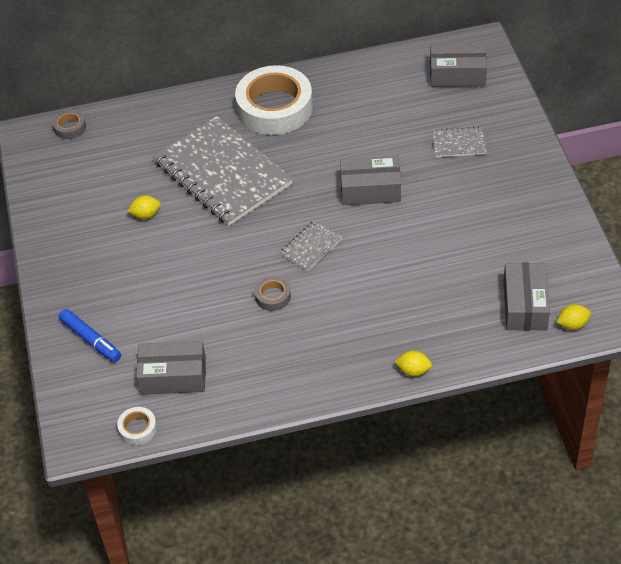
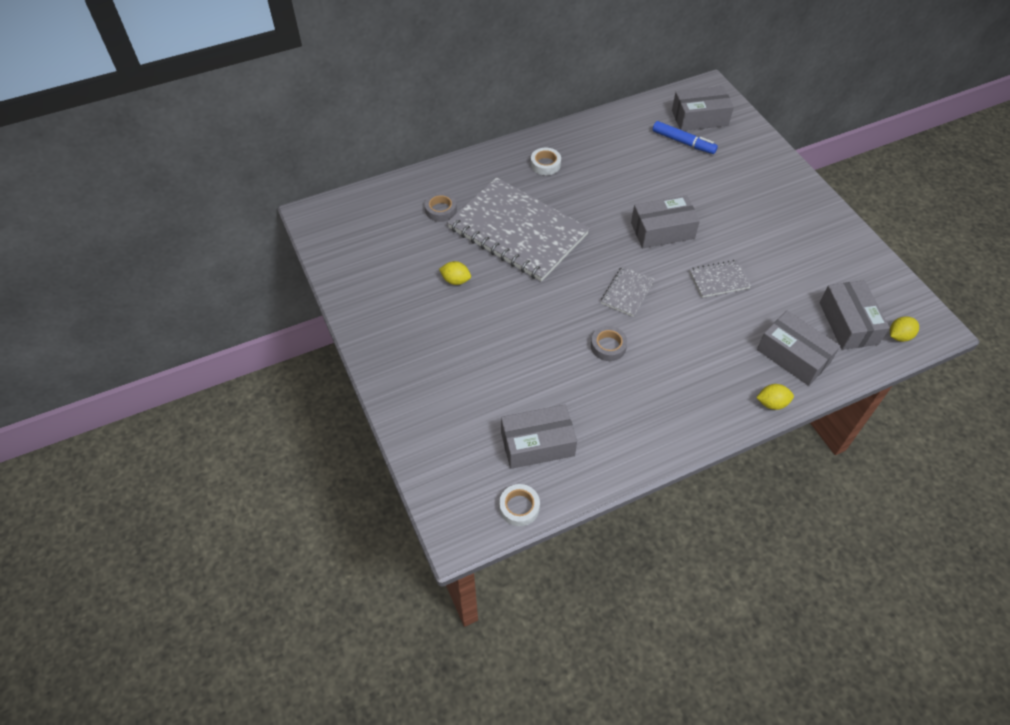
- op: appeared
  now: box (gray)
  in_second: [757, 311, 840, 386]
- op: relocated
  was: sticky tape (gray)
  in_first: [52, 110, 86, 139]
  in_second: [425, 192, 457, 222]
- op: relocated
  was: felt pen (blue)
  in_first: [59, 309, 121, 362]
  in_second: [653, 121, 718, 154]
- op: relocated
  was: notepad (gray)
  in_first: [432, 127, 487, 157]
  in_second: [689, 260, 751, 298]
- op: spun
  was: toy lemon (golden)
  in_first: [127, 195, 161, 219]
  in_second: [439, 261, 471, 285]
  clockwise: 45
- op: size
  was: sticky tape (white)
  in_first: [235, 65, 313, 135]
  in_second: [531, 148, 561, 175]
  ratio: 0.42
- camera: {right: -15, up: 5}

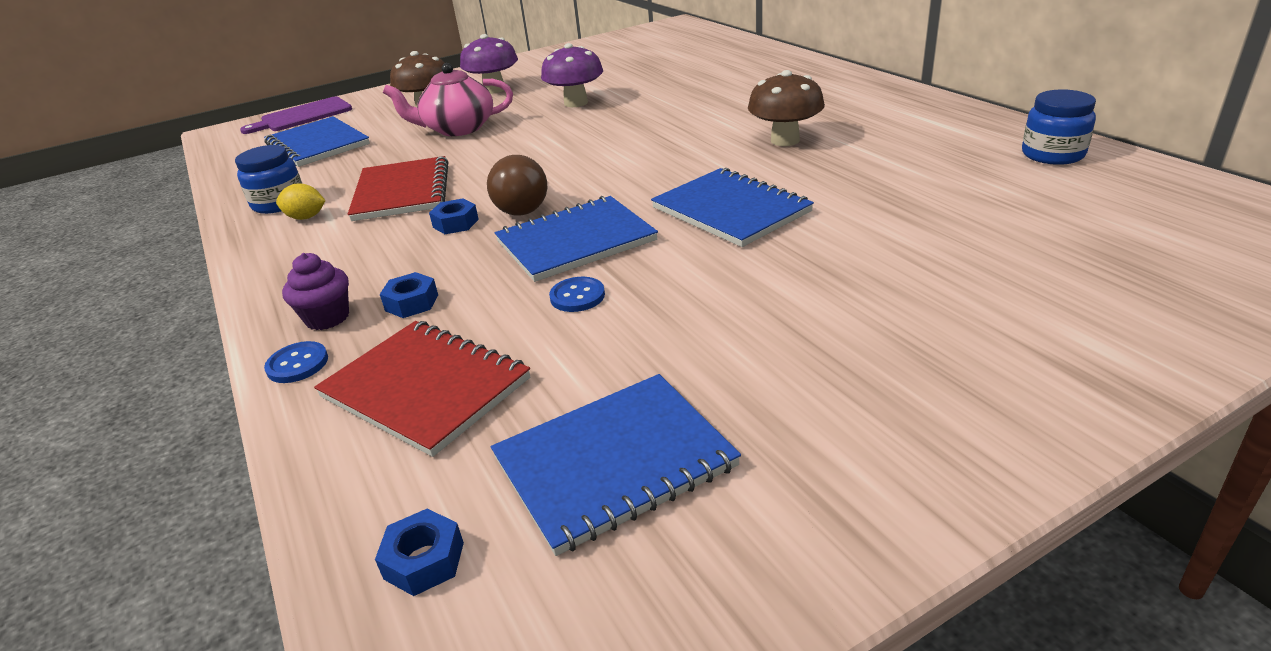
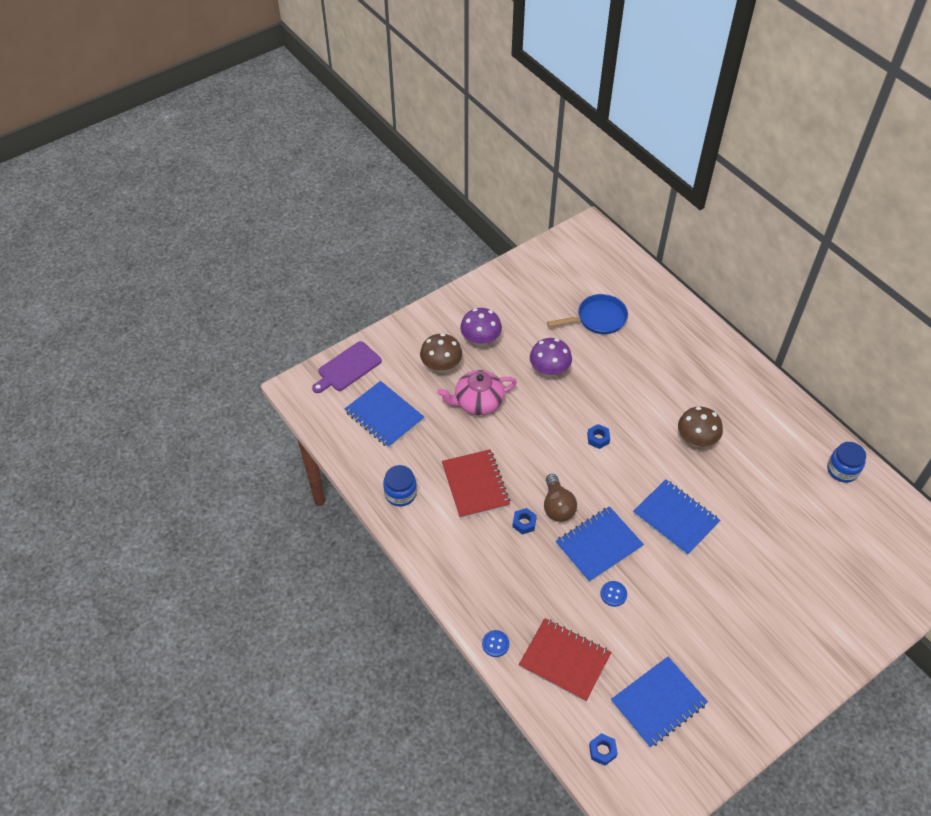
- op: missing
  was: toy lemon (golden)
  in_first: [276, 184, 325, 220]
- op: missing
  was: fairy cake (purple)
  in_first: [282, 253, 349, 330]
- op: appeared
  now: frying pan (blue)
  in_second: [547, 294, 628, 334]
- op: relocated
  was: hex nut (blue)
  in_first: [380, 272, 438, 318]
  in_second: [587, 424, 610, 449]
- camera: {right: -10, up: 20}

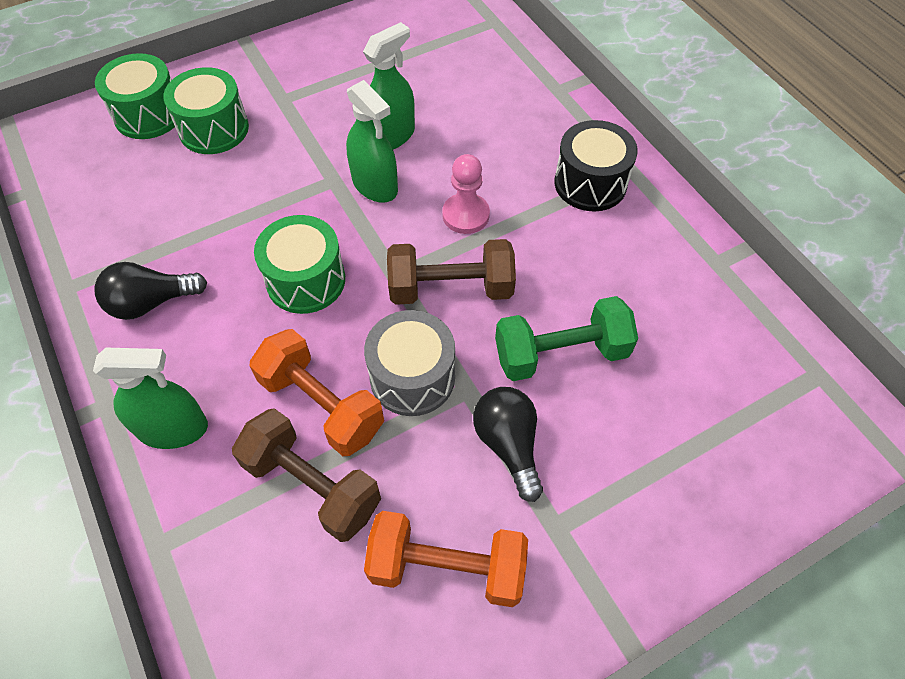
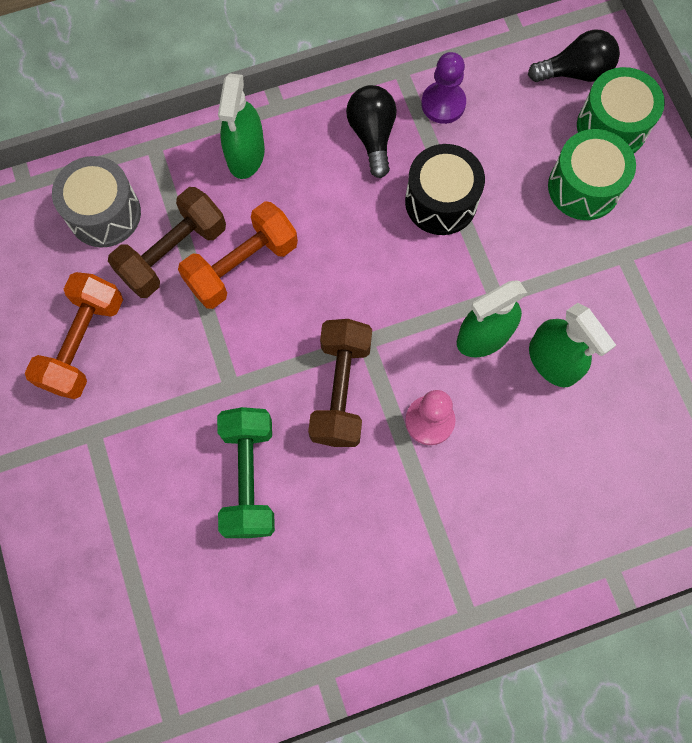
- op: missing
  was: snare drum (emerald)
  in_first: [254, 215, 345, 314]
- op: appeared
  now: game pawn (purple)
  in_second: [421, 52, 466, 124]
- op: relocated
  was: snare drum (gray)
  in_first: [364, 310, 455, 416]
  in_second: [52, 156, 141, 248]
- op: relocated
  was: bulb (black)
  in_first: [473, 387, 543, 502]
  in_second: [528, 29, 620, 82]
- op: relocated
  was: snare drum (black)
  in_first: [555, 120, 638, 211]
  in_second: [405, 144, 485, 235]
- camera: {right: 100, up: 15}

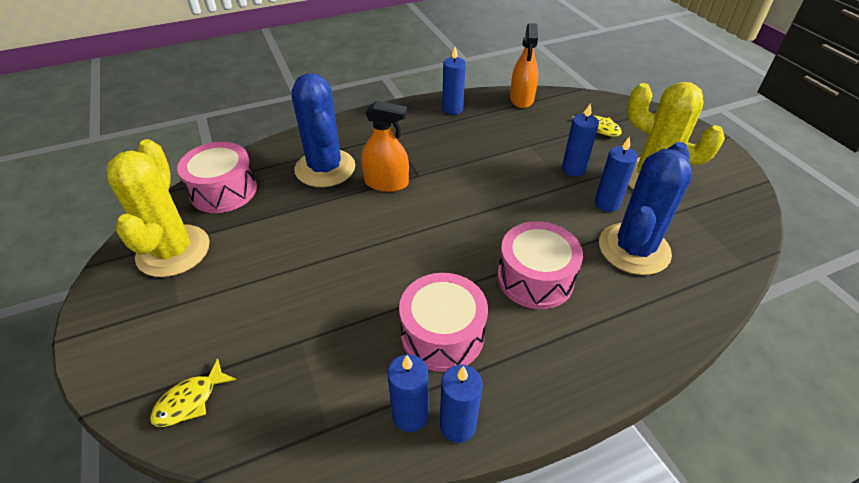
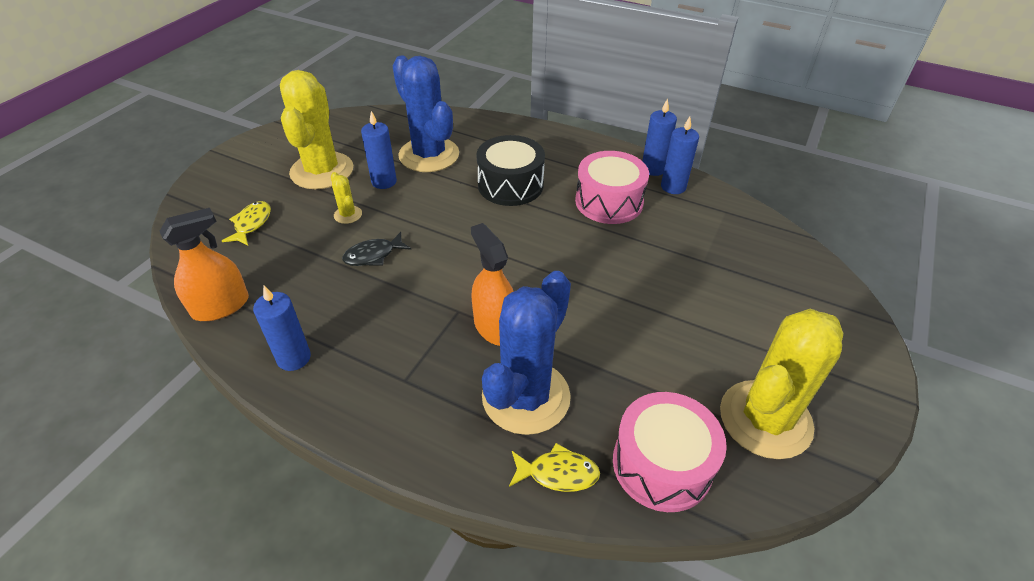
- op: appeared
  now: fish figure (black)
  in_second: [342, 232, 411, 266]
- op: relocated
  was: fish figure (golden)
  in_first: [150, 358, 237, 427]
  in_second: [509, 443, 600, 492]
- op: exchanged
  was: candle (blue)
  now: saguaro cactus (golden)
  in_first: [562, 103, 599, 177]
  in_second: [331, 172, 362, 224]
- op: colour
  was: snare drum (rosy)
  now: snare drum (black)
  in_first: [497, 221, 583, 309]
  in_second: [476, 135, 545, 206]
- op: spun
  was: saguaro cactus (blue)
  in_first: [599, 142, 692, 275]
  in_second: [393, 56, 459, 172]
  clockwise: 60
- camera: {right: -130, up: 0}

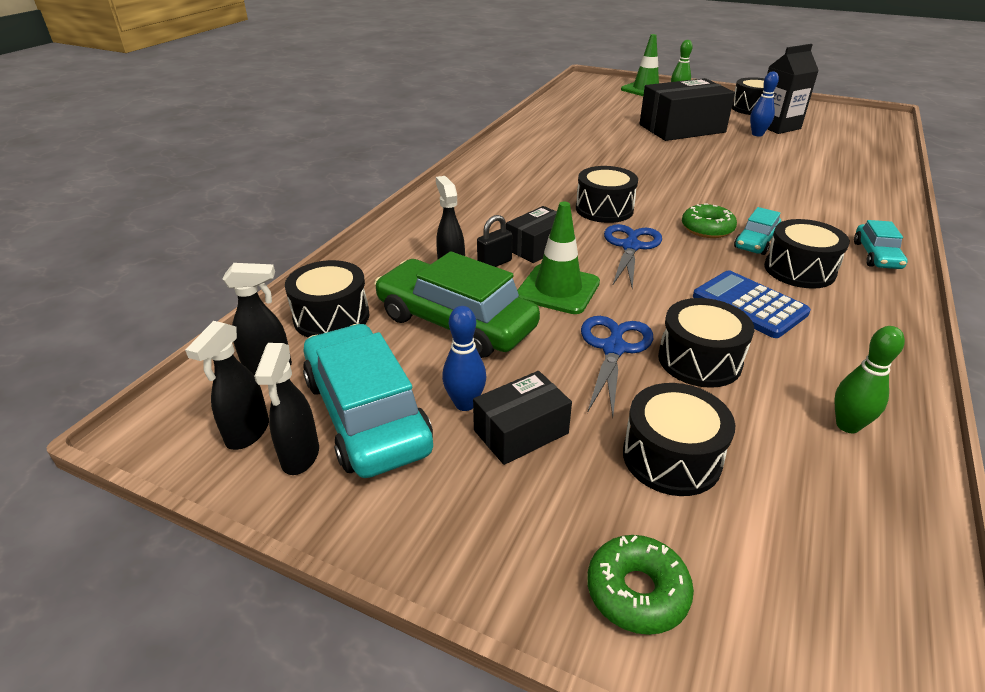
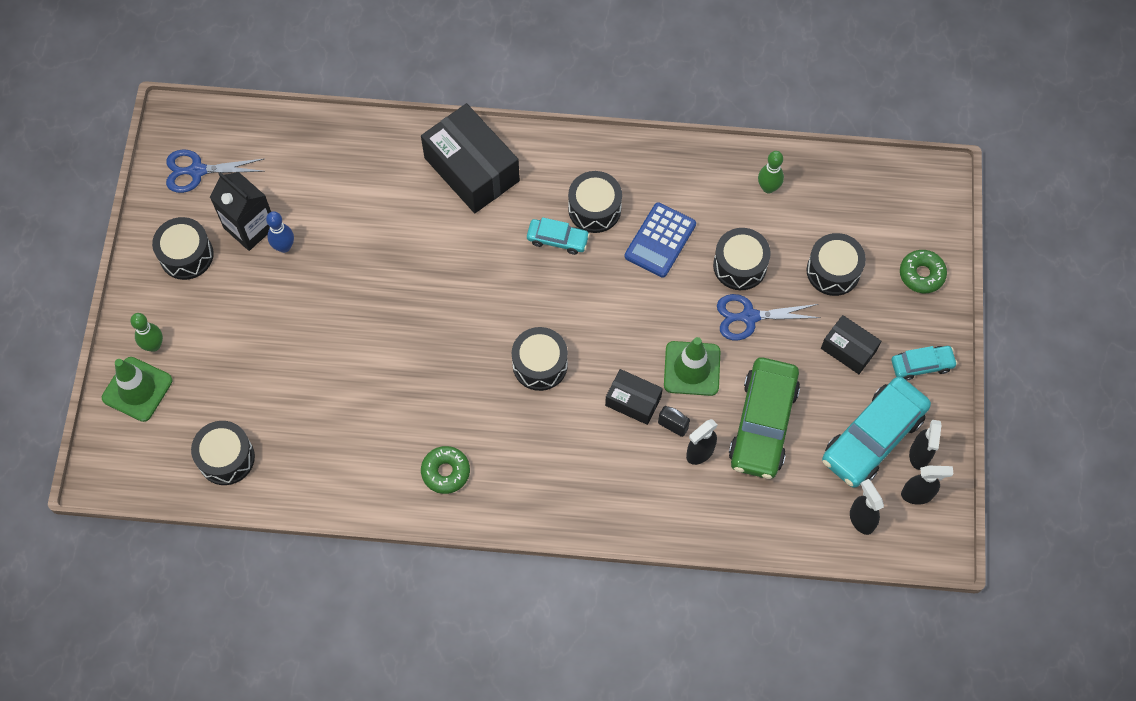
- op: missing
  was: skittle (blue)
  in_first: [442, 306, 486, 411]
- op: relocated
  was: snare drum (black)
  in_first: [285, 260, 369, 338]
  in_second: [191, 421, 255, 485]
- op: relocated
  was: scissors (blue)
  in_first: [604, 224, 662, 289]
  in_second: [166, 149, 265, 193]
- op: relocated
  was: box (black)
  in_first: [639, 78, 735, 141]
  in_second: [421, 103, 520, 213]
- op: relocated
  was: glazed donut (emerald)
  in_first: [682, 203, 737, 238]
  in_second: [421, 446, 470, 494]
- op: relocated
  was: toy car (aqua)
  in_first: [854, 220, 908, 269]
  in_second: [891, 346, 957, 381]
- op: spun
  was: spray cleaner (black)
  in_first: [254, 343, 319, 475]
  in_second: [909, 420, 942, 470]
  clockwise: 120
- camera: {right: -110, up: 30}

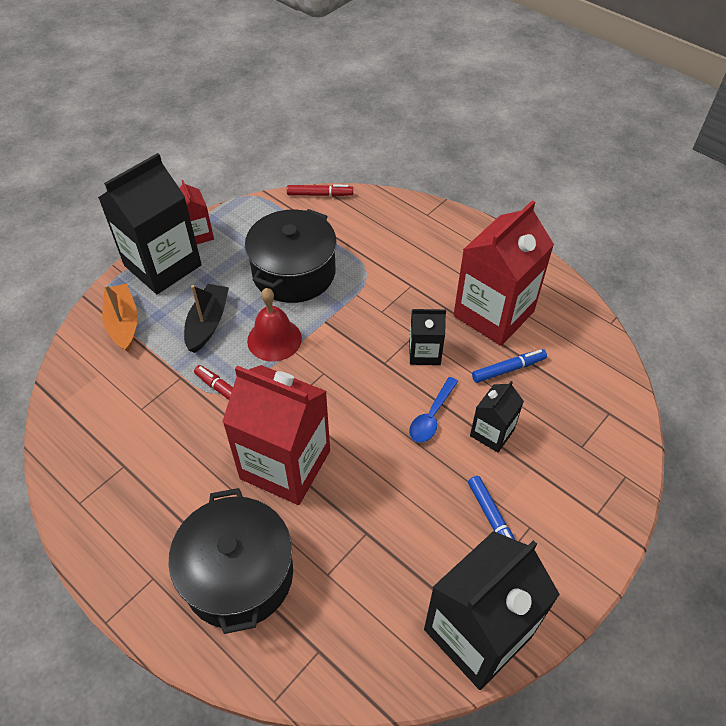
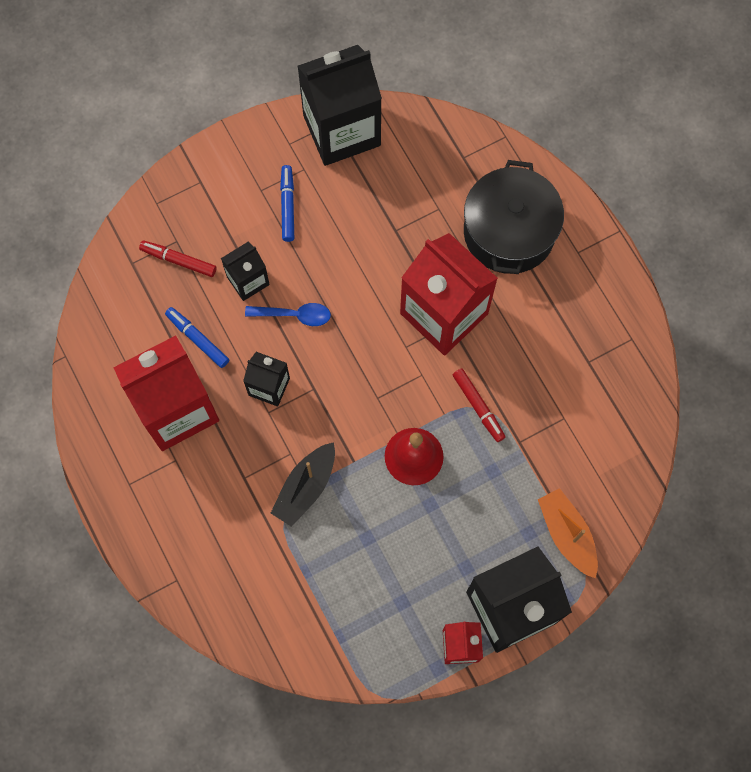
- op: missing
  was: pot (black)
  in_first: [245, 209, 337, 303]
- op: relocated
  was: sailboat (black)
  in_first: [184, 284, 229, 353]
  in_second: [271, 442, 335, 527]
- op: relocated
  was: felt pen (red)
  in_first: [287, 185, 353, 197]
  in_second: [139, 240, 217, 277]
- op: spun
  was: sailboat (bright orange)
  in_first: [102, 283, 137, 352]
  in_second: [538, 488, 598, 579]
  clockwise: 150
- op: spun
  was: tablespoon (blue)
  in_first: [409, 377, 458, 443]
  in_second: [245, 303, 331, 326]
  clockwise: 45
- op: spun
  was: felt pen (blue)
  in_first: [472, 349, 547, 383]
  in_second: [165, 307, 229, 368]
  clockwise: 45
- camera: {right: -160, up: 20}

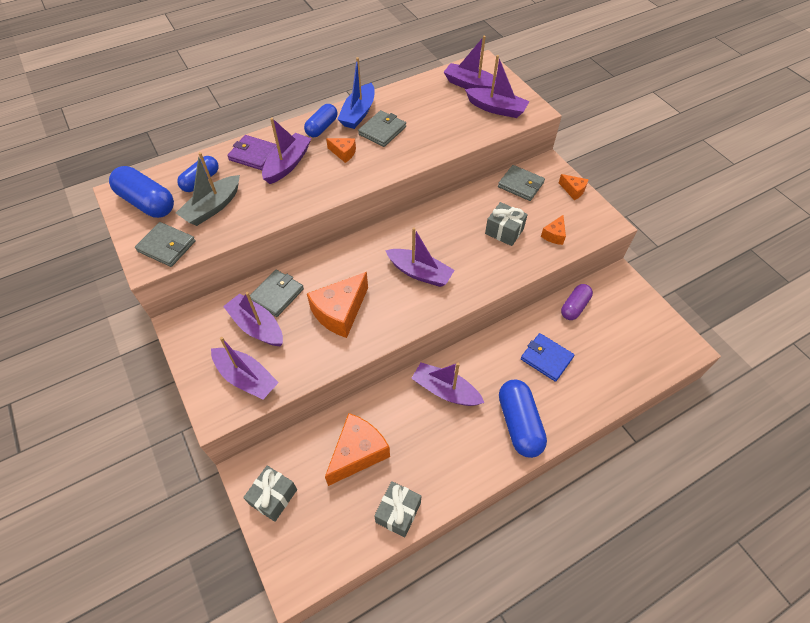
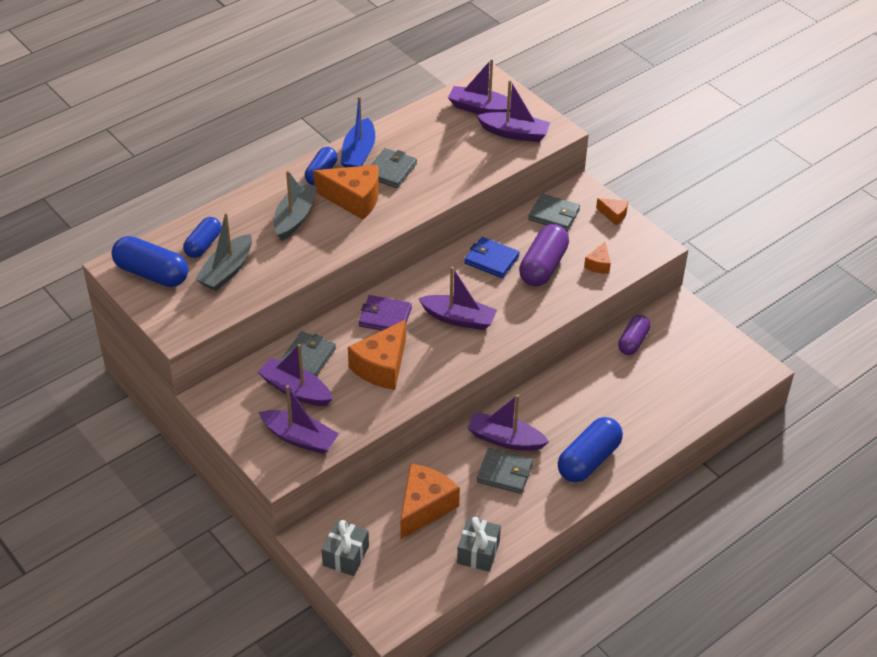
- op: relocated
  was: billfold (gray)
  in_first: [135, 222, 196, 267]
  in_second: [477, 448, 533, 494]
- op: relocated
  was: billfold (purple)
  in_first: [227, 135, 277, 170]
  in_second: [359, 295, 412, 331]
- op: relocated
  was: billfold (blue)
  in_first: [521, 333, 574, 382]
  in_second: [464, 237, 520, 278]
- op: exchanged
  was: present (gray)
  now: capsule (purple)
  in_first: [485, 202, 528, 246]
  in_second: [519, 224, 569, 287]
- op: colour
  was: sailboat (purple)
  now: sailboat (gray)
  in_first: [262, 118, 312, 184]
  in_second: [274, 170, 317, 241]
- op: spun
  was: capsule (blue)
  in_first: [499, 380, 547, 458]
  in_second: [558, 417, 623, 482]
  clockwise: 60
- op: size
  was: cheese wedge (bright orange)
  in_first: [326, 138, 356, 163]
  in_second: [313, 165, 379, 220]
  ratio: 2.0
- camera: {right: -10, up: -10}

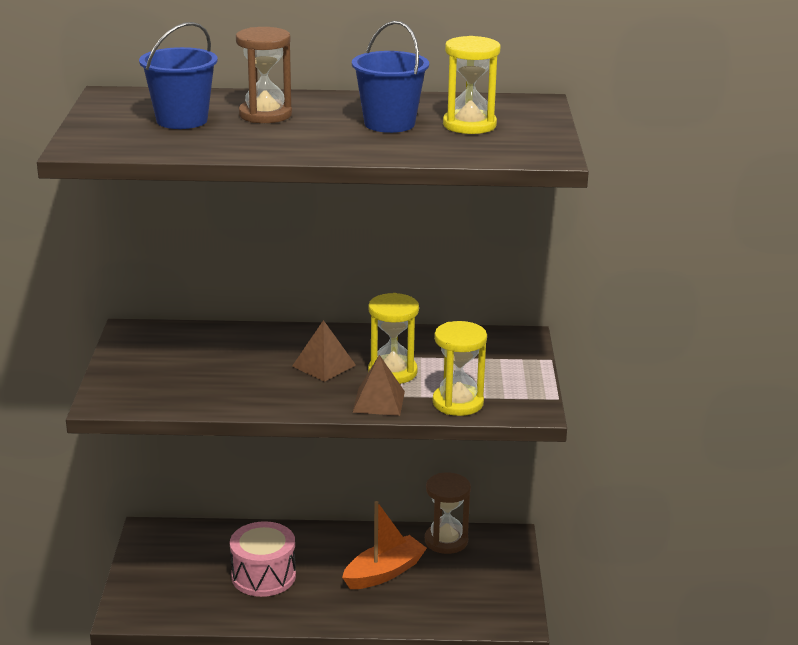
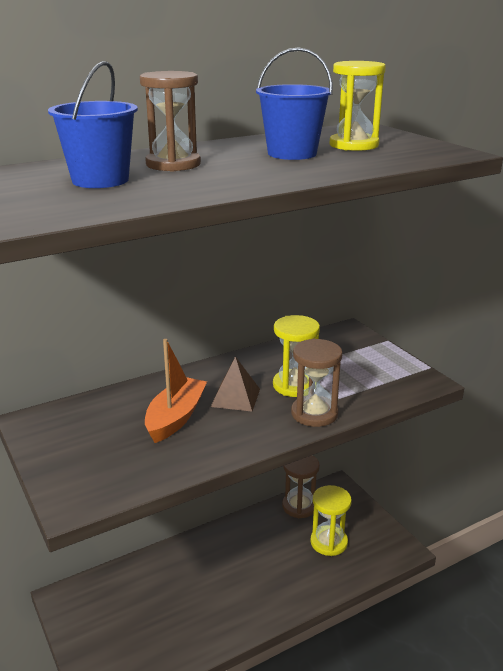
- op: missing
  was: snare drum (rosy)
  in_first: [230, 521, 296, 597]
- op: relocated
  was: sailboat (bright orange)
  in_first: [342, 501, 427, 589]
  in_second: [145, 339, 207, 443]
- op: relocated
  was: sand timer (golden)
  in_first: [432, 321, 487, 416]
  in_second: [310, 485, 352, 556]
- op: exchanged
  was: solid pyramid (dark brown)
  now: sand timer (dark brown)
  in_first: [352, 355, 405, 416]
  in_second: [291, 339, 343, 427]
- camera: {right: -30, up: 0}

